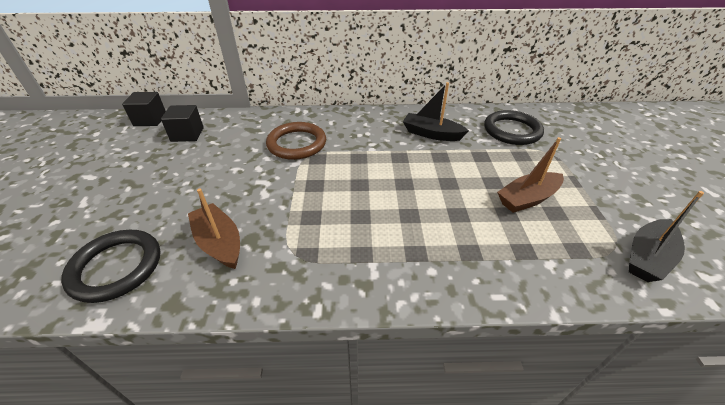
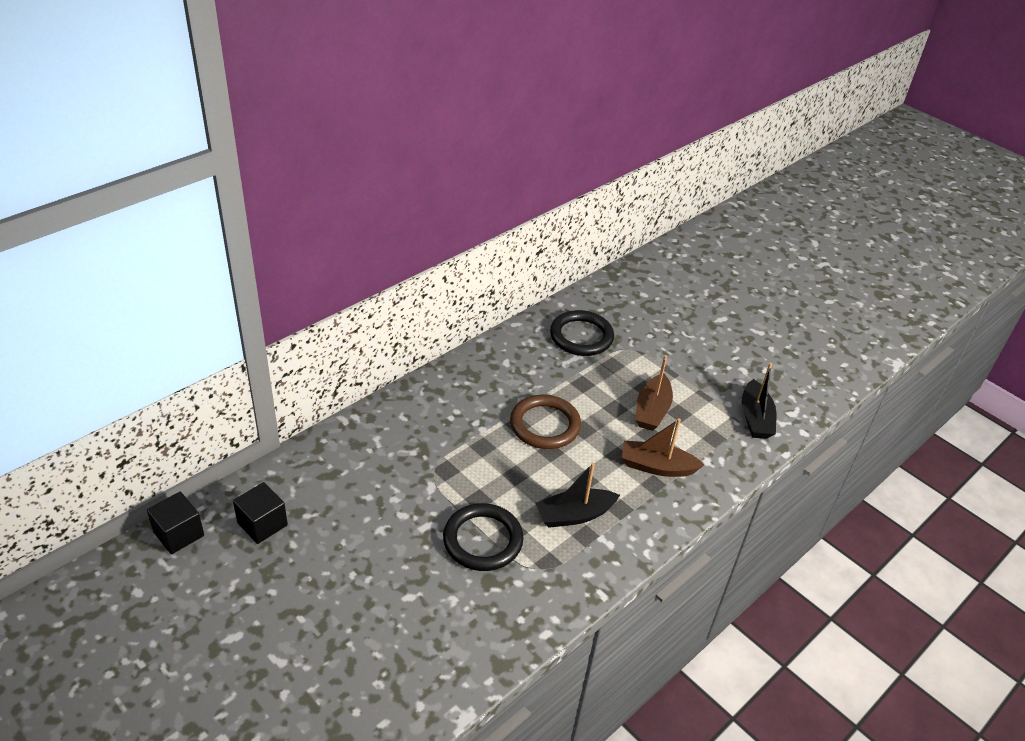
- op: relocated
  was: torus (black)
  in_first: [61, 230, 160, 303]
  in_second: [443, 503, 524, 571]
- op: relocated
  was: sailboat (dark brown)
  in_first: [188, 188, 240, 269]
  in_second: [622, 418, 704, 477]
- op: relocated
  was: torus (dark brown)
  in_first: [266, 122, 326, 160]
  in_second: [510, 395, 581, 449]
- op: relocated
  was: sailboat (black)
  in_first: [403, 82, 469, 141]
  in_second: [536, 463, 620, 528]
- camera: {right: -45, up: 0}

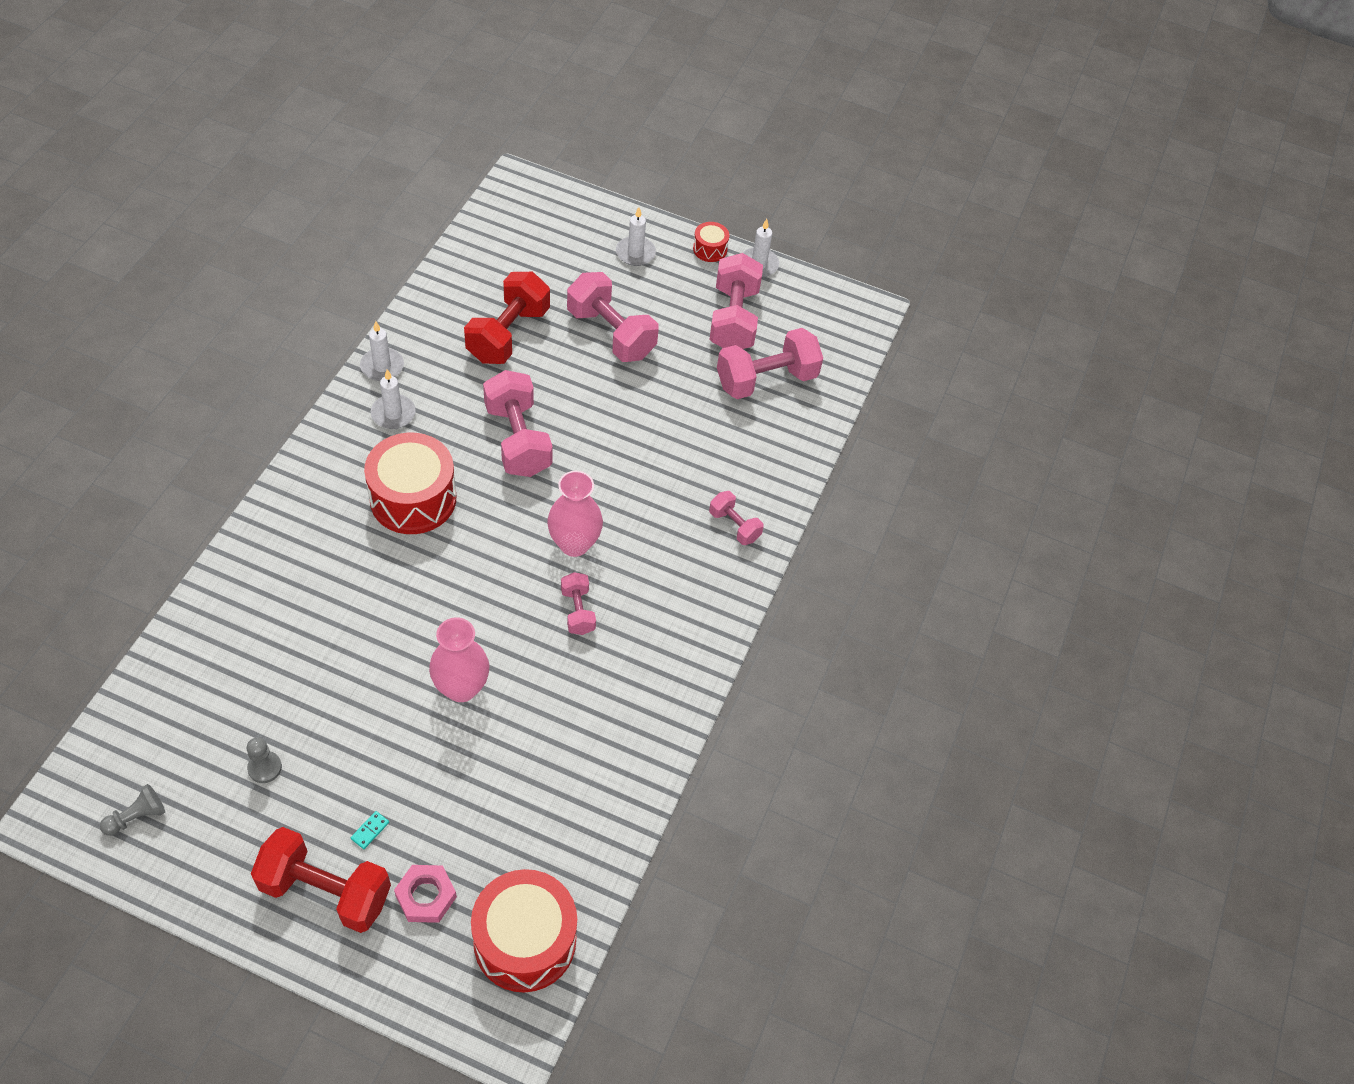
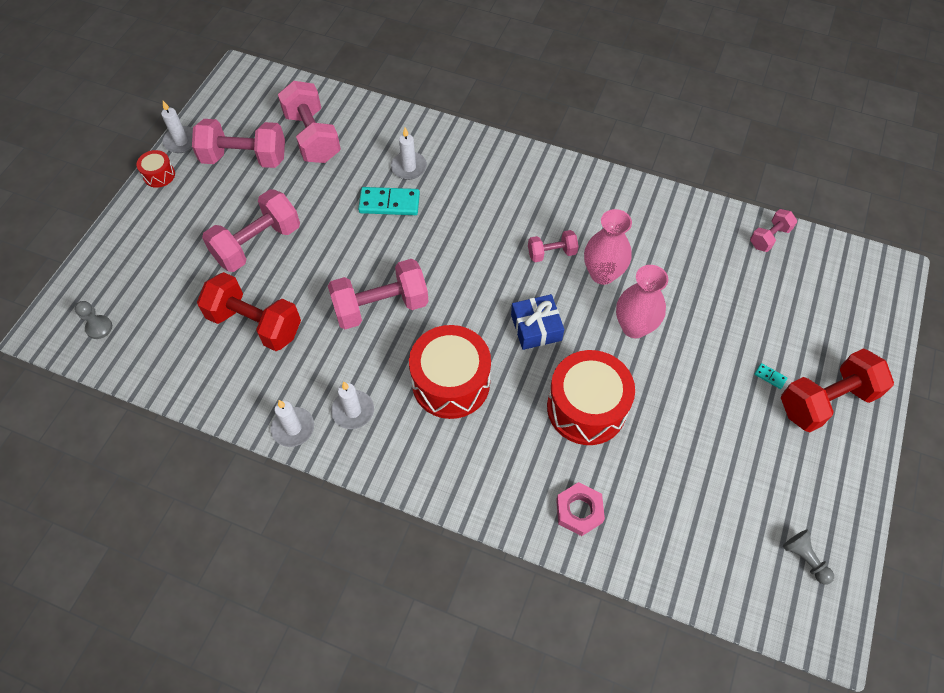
- op: appeared
  now: domino tile (aqua)
  in_second: [358, 187, 420, 215]
- op: appeared
  now: present (blue)
  in_second: [511, 294, 564, 350]
- op: relocated
  was: game pawn (gray)
  in_first: [247, 737, 282, 783]
  in_second: [75, 301, 112, 339]
- op: relocated
  was: hex nut (rosy)
  in_first: [394, 865, 457, 923]
  in_second: [556, 482, 605, 536]
- op: relocated
  was: snare drum (red)
  in_first: [471, 869, 577, 992]
  in_second: [547, 350, 635, 445]
- op: relocated
  was: tall vase (rosy)
  in_first: [547, 471, 603, 557]
  in_second: [584, 209, 632, 285]
- op: relocated
  was: candle (white)
  in_first: [616, 207, 656, 266]
  in_second: [391, 128, 427, 180]
- op: relocated
  was: free weight (rosy)
  in_first: [709, 491, 764, 545]
  in_second: [750, 209, 797, 252]
- op: spun
  was: free weight (red)
  in_first: [251, 827, 391, 933]
  in_second: [781, 348, 894, 432]
  clockwise: 45
- camera: {right: -85, up: 5}

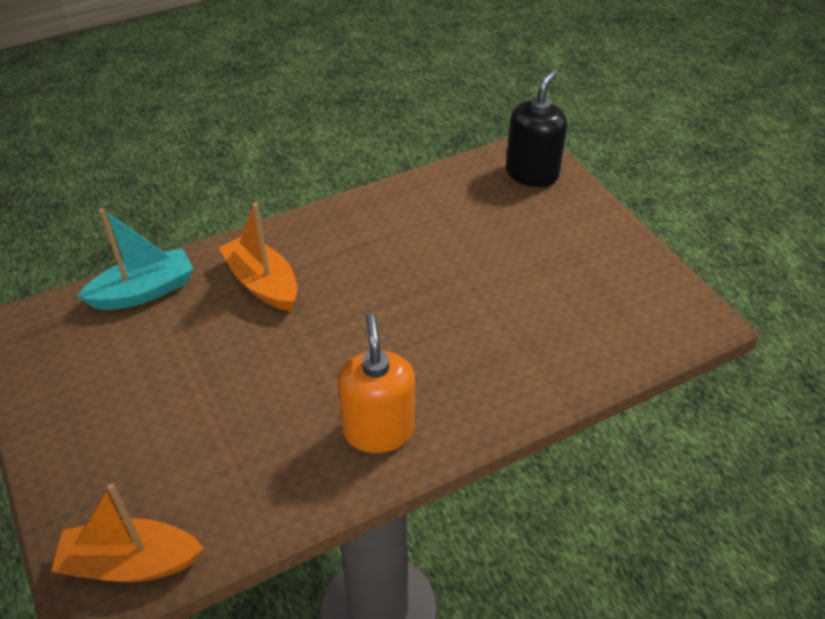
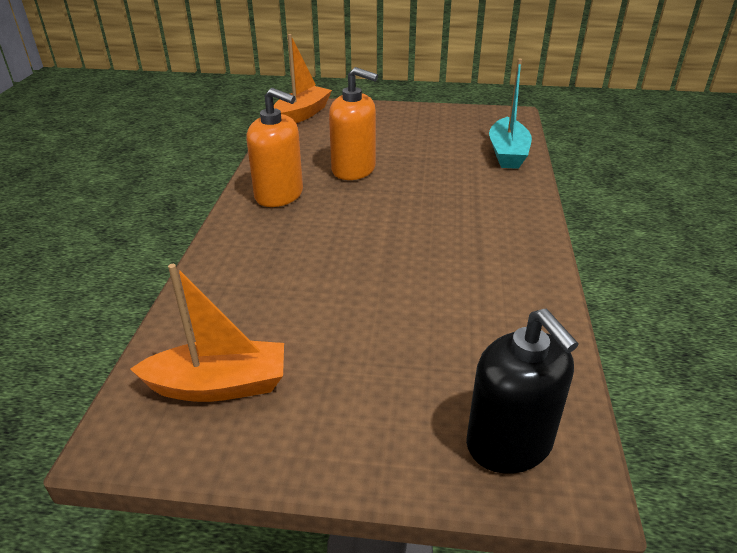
- op: appeared
  now: soap pump (bright orange)
  in_second: [329, 67, 378, 180]
- op: relocated
  was: sailboat (bright orange)
  in_first: [219, 203, 298, 311]
  in_second: [130, 264, 284, 402]
- camera: {right: 125, up: -10}

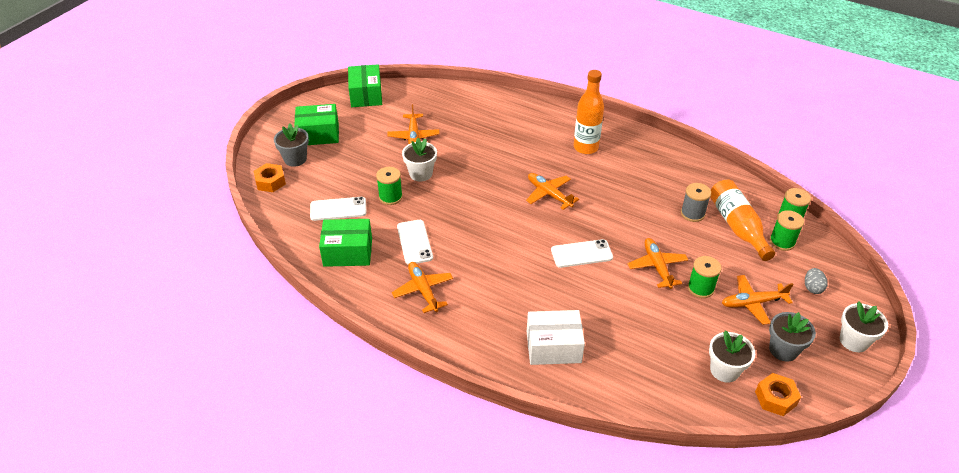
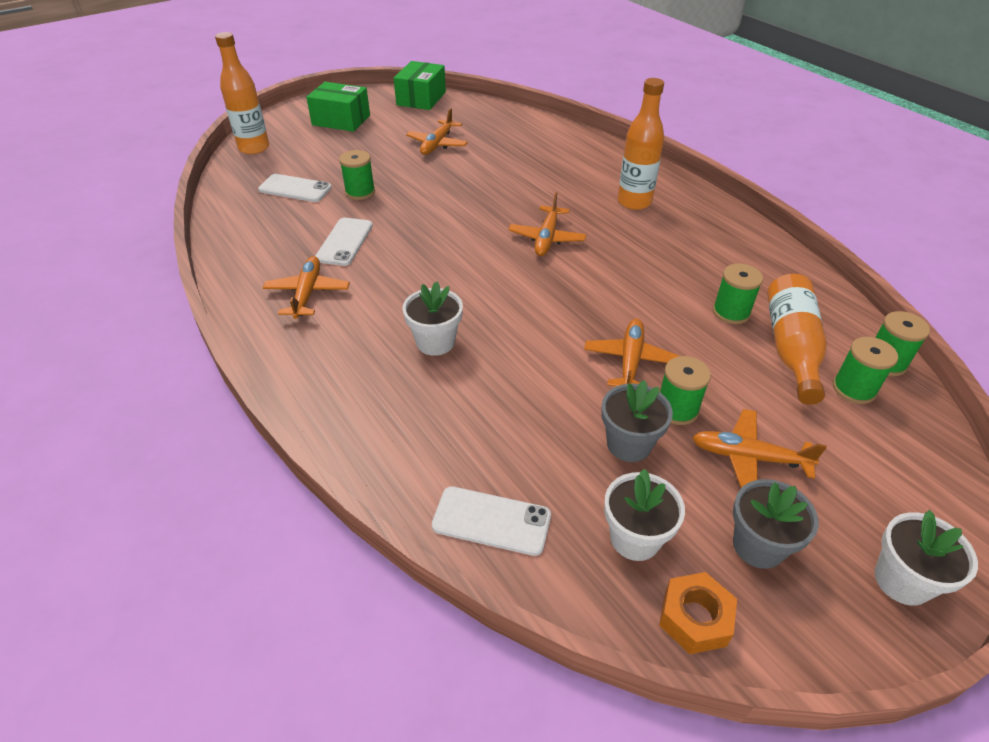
- op: missing
  was: box (emerald)
  in_first: [319, 219, 372, 267]
- op: missing
  was: box (white)
  in_first: [527, 310, 585, 365]
- op: missing
  was: toy egg (gray)
  in_first: [805, 268, 828, 294]
- op: relocated
  was: flower pot (gray)
  in_first: [274, 124, 309, 167]
  in_second: [601, 380, 673, 462]
- op: relocated
  was: flower pot (white)
  in_first: [402, 138, 437, 182]
  in_second: [402, 281, 463, 356]
- op: relocated
  was: phone (white)
  in_first: [551, 239, 613, 268]
  in_second: [432, 486, 551, 556]
- op: exchanged
  was: hex nut (bright orange)
  now: drink bottle (bright orange)
  in_first: [254, 163, 286, 192]
  in_second: [215, 32, 269, 155]
- op: colour
  was: reel of thread (gray)
  now: reel of thread (emerald)
  in_first: [681, 183, 711, 222]
  in_second: [713, 263, 763, 324]
- op: spun
  was: aeroplane (bright orange)
  in_first: [526, 173, 579, 210]
  in_second: [509, 192, 586, 256]
  clockwise: -150
- camera: {right: 25, up: 0}

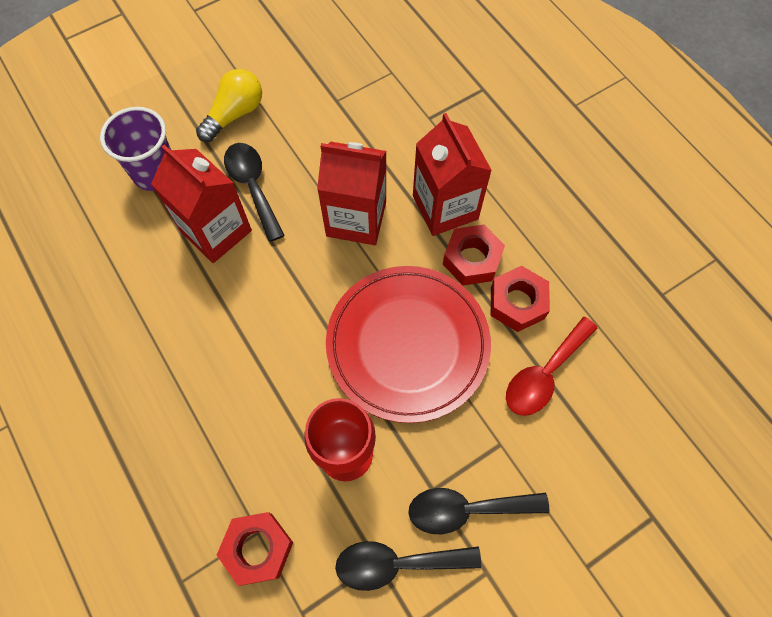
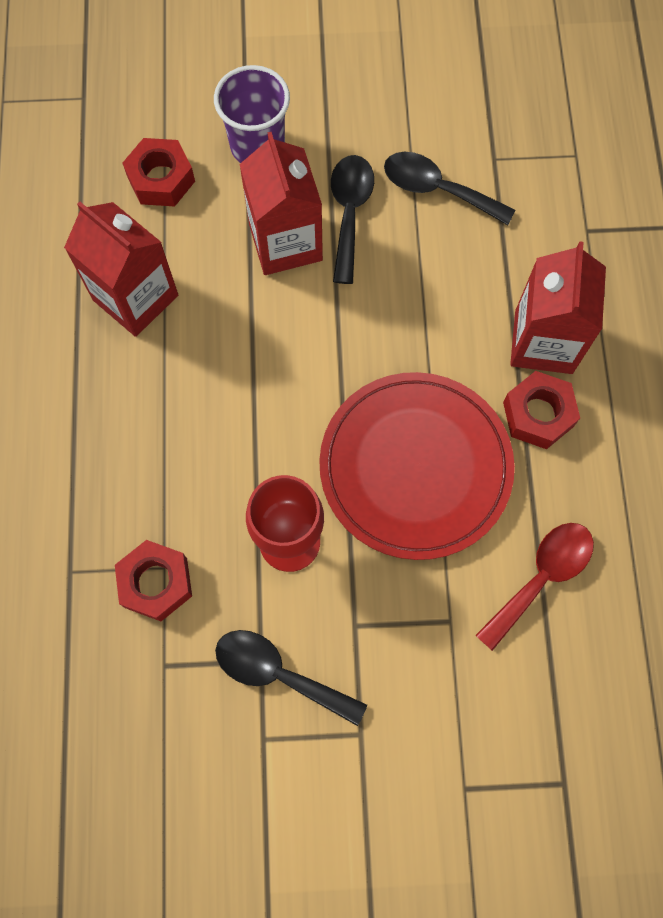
- op: missing
  was: bulb (golden)
  in_first: [196, 69, 262, 142]
- op: relocated
  was: juice carton (red)
  in_first: [317, 142, 386, 245]
  in_second: [64, 202, 178, 337]
- op: relocated
  was: tablespoon (black)
  in_first: [408, 488, 550, 534]
  in_second: [384, 152, 515, 225]
- op: relocated
  was: hex nut (red)
  in_first: [491, 266, 550, 332]
  in_second: [122, 138, 195, 206]
- op: spun
  was: tablespoon (red)
  in_first: [506, 317, 597, 416]
  in_second: [475, 523, 594, 651]
  clockwise: 150
- camera: {right: 30, up: 5}

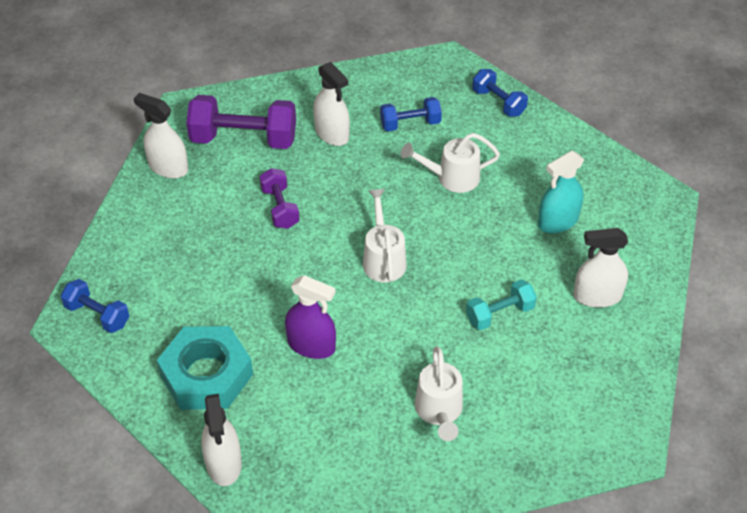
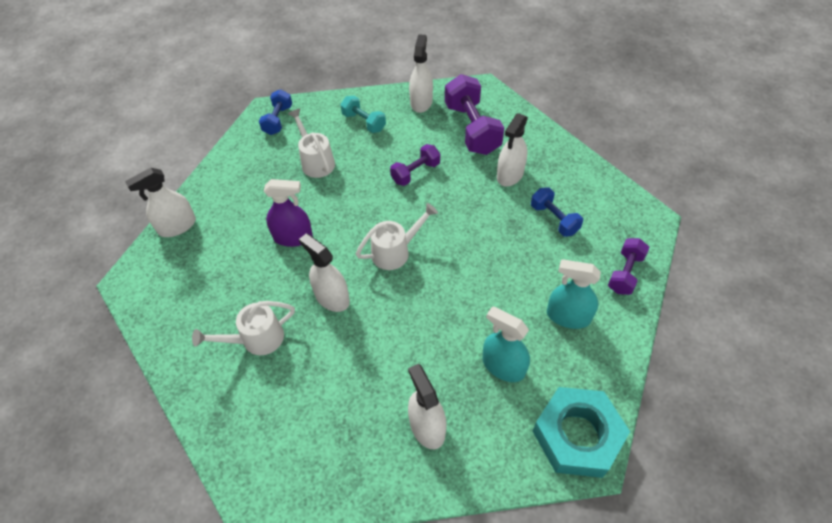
- op: appeared
  now: spray cleaner (white)
  in_second: [299, 234, 350, 312]
- op: appeared
  now: spray cleaner (aqua)
  in_second: [547, 259, 601, 329]
- op: relocated
  was: hex nut (aqua)
  in_first: [157, 326, 253, 410]
  in_second: [533, 387, 630, 478]
- op: relocated
  was: sprinkling can (white)
  in_first: [401, 133, 500, 193]
  in_second: [288, 108, 335, 178]
- op: relocated
  was: free weight (aqua)
  in_first: [466, 279, 537, 330]
  in_second: [340, 96, 386, 133]
- op: colour
  was: free weight (blue)
  now: free weight (purple)
  in_first: [472, 69, 528, 117]
  in_second: [608, 238, 649, 295]
- op: spun
  was: spray cleaner (purple)
  in_first: [285, 275, 336, 359]
  in_second: [264, 179, 313, 247]
  clockwise: -90
- camera: {right: 70, up: 5}

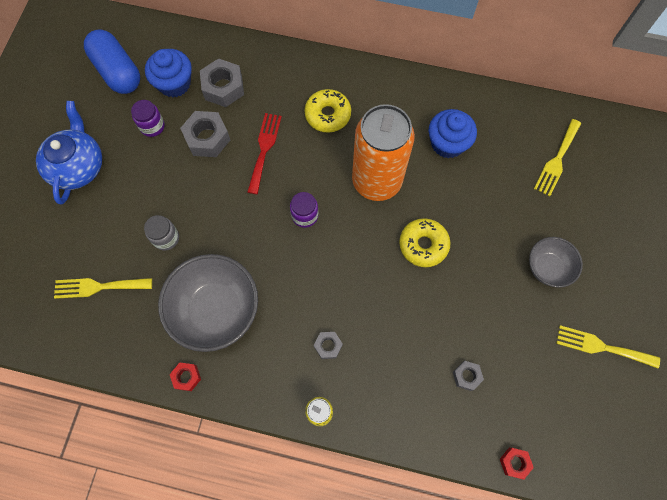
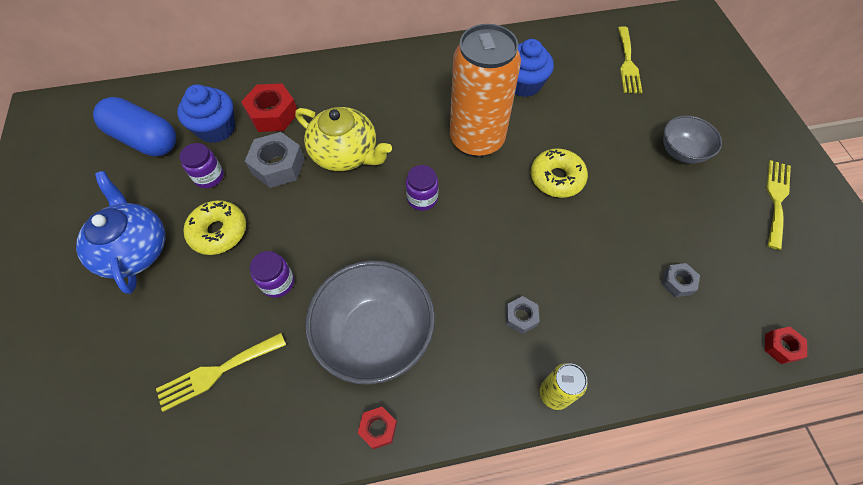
- op: relocated
  was: glazed donut (golden)
  in_first: [304, 89, 351, 133]
  in_second: [184, 200, 246, 255]
- op: exchanged
  was: table fork (red)
  now: tea pot (golden)
  in_first: [247, 113, 282, 194]
  in_second: [295, 107, 392, 171]
- op: colour
  was: jar (gray)
  now: jar (purple)
  in_first: [144, 215, 179, 251]
  in_second: [250, 251, 294, 298]
- op: colour
  was: hex nut (gray)
  now: hex nut (red)
  in_first: [200, 58, 244, 107]
  in_second: [241, 83, 297, 132]
- op: spun
  was: table fork (golden)
  in_first: [556, 325, 660, 368]
  in_second: [766, 160, 791, 250]
  clockwise: 120
- camera: {right: -25, up: -10}

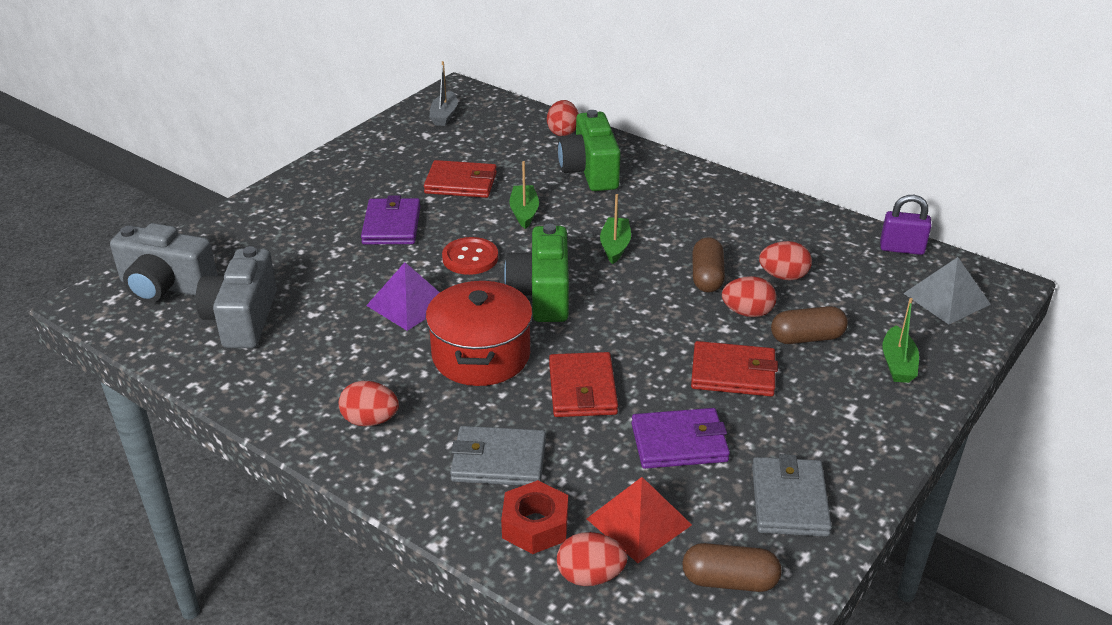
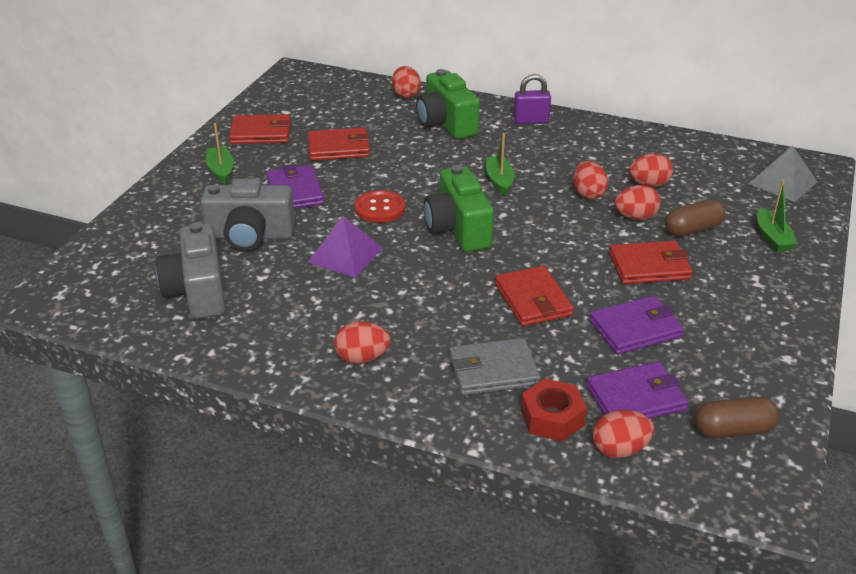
- op: missing
  was: pot (red)
  in_first: [426, 280, 533, 386]
- op: missing
  was: sailboat (gray)
  in_first: [429, 61, 458, 126]
- op: missing
  was: billfold (gray)
  in_first: [752, 454, 832, 537]
- op: appeared
  now: billfold (red)
  in_second: [229, 114, 291, 144]
- op: relocated
  was: photo camera (gray)
  in_first: [110, 223, 218, 303]
  in_second: [201, 179, 295, 250]
- op: relocated
  was: sailboat (emerald)
  in_first: [509, 161, 539, 229]
  in_second: [206, 123, 234, 184]
- op: relocated
  was: padlock (purple)
  in_first: [880, 195, 932, 255]
  in_second: [513, 74, 551, 124]
- op: exchanged
  was: solid pyramid (red)
  now: billfold (purple)
  in_first: [587, 477, 692, 563]
  in_second: [586, 362, 689, 419]
- op: exchanged
  was: capsule (dark brown)
  now: toy egg (red)
  in_first: [692, 237, 725, 293]
  in_second: [573, 161, 608, 200]
- camera: {right: -15, up: 0}

